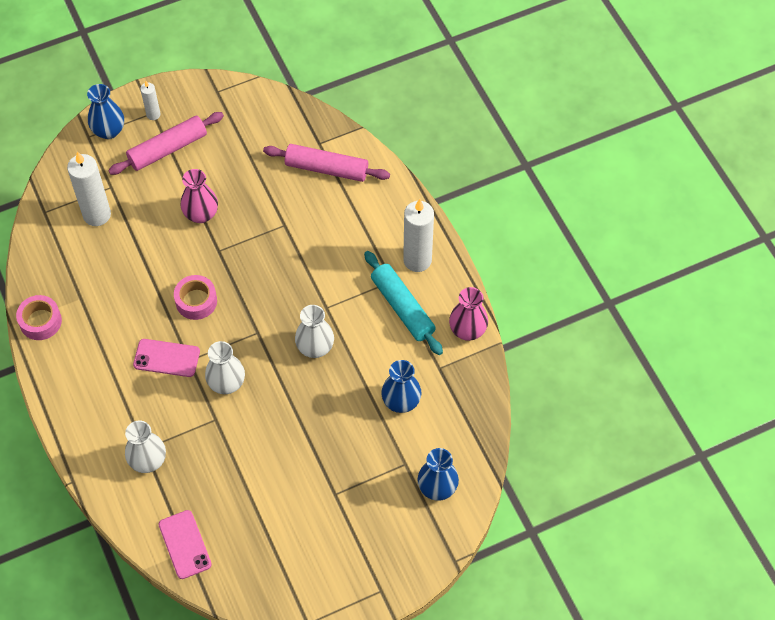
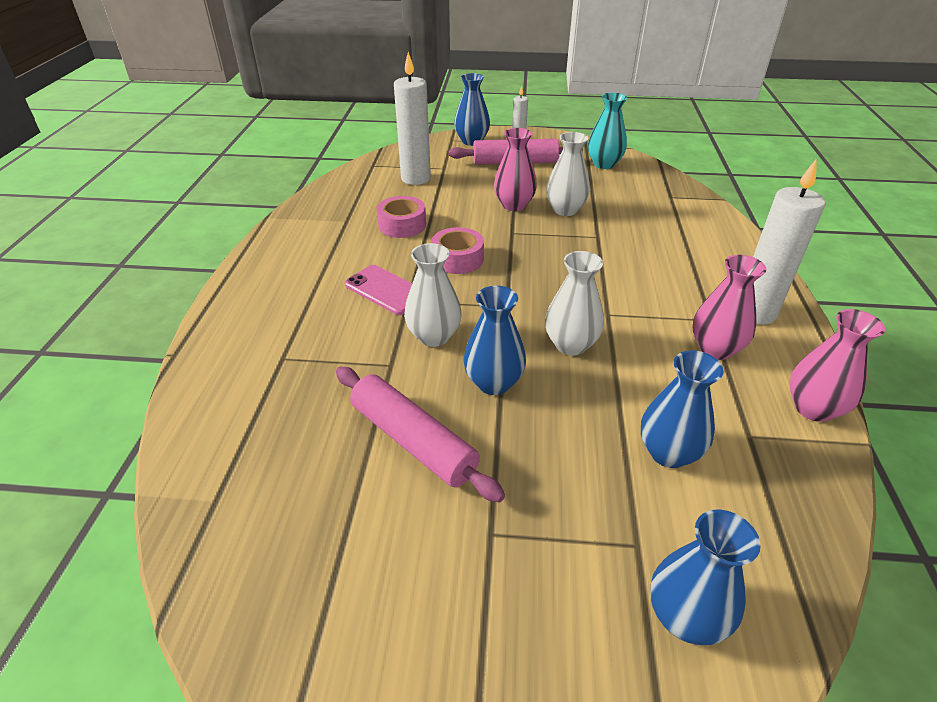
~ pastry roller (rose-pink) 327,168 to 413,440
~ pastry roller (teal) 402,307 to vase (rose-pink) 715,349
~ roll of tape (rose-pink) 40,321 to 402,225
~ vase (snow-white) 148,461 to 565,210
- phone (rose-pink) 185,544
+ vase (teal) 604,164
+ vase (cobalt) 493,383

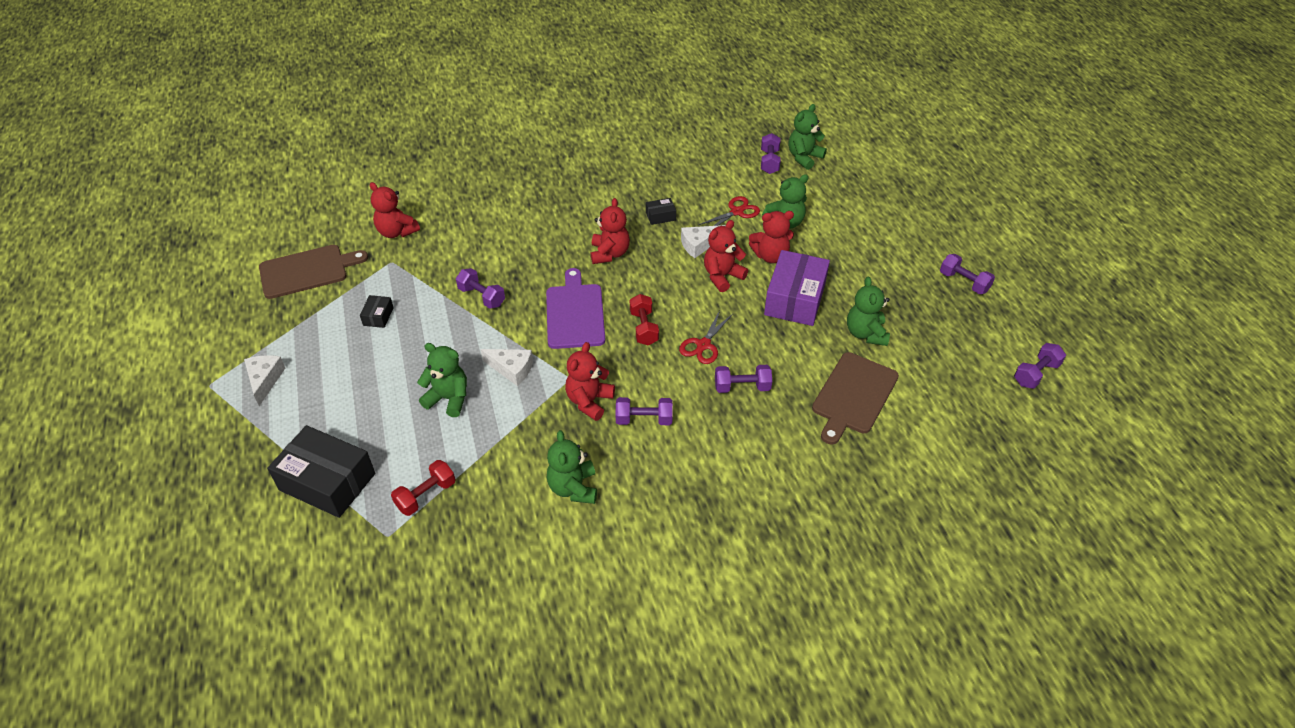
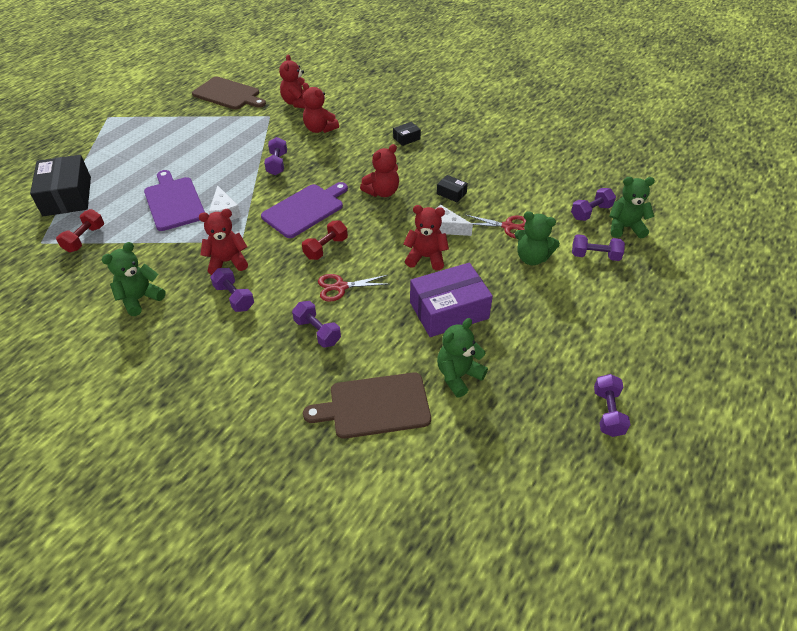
~ teddy (crimson) 770,256 to 319,129
~ box (ebony) 378,316 to 406,138
~ teddy (leaf-green) 448,399 to bread board (purple) 174,202
~ dumbbell (purple) 1035,374 to 595,256
- cheese (snow-white) 265,380
~ dumbbell (crimson) 426,495 = 85,239 75 degrees counterclockwise

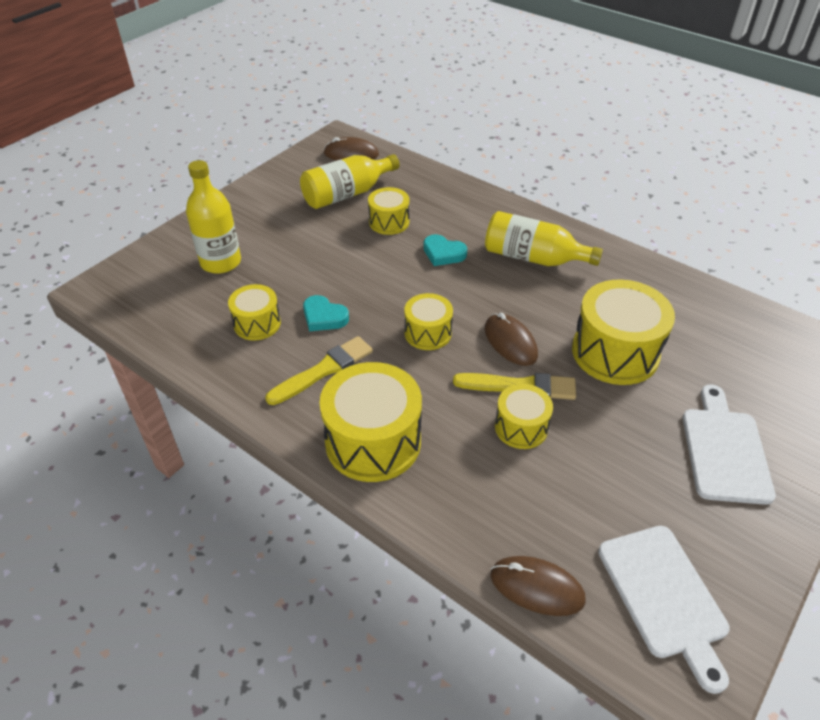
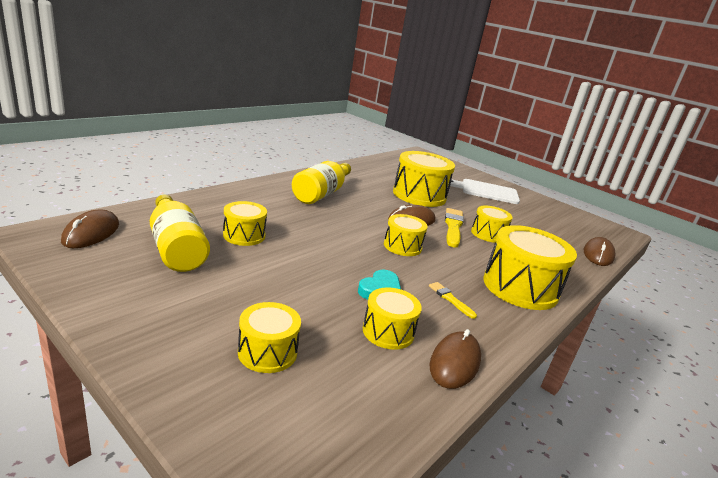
~ flask (golden) 221,262 to snare drum (golden) 267,352
- love heart (teal) 443,253
~ paintbrush (golden) 323,370 = 450,299 x0.55
- bread board (snow-white) 665,596
+ mouse (dark brown) 455,362

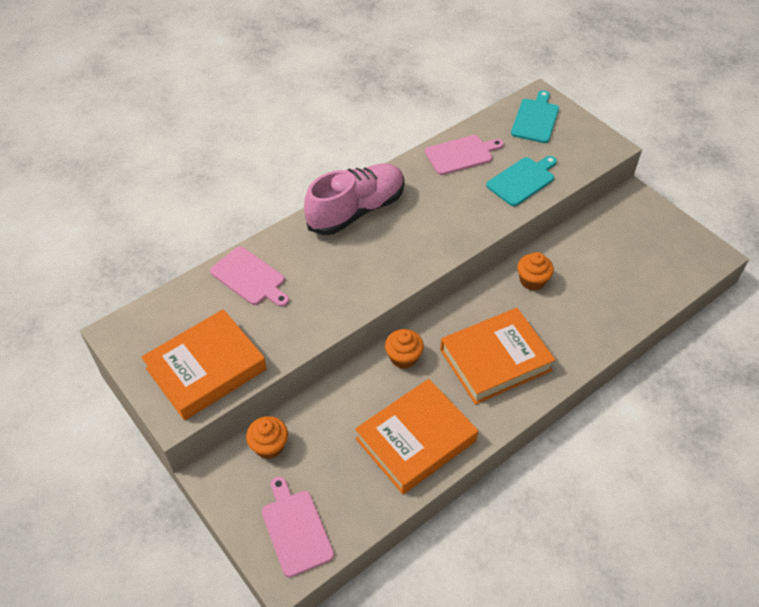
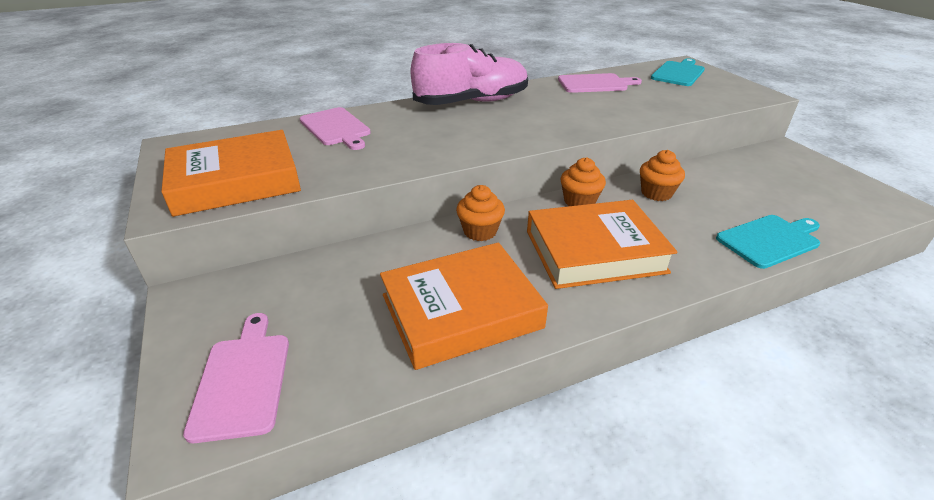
~ bread board (teal) 522,180 to 770,240
~ cupcake (orange-coloured) 269,446 to 579,201

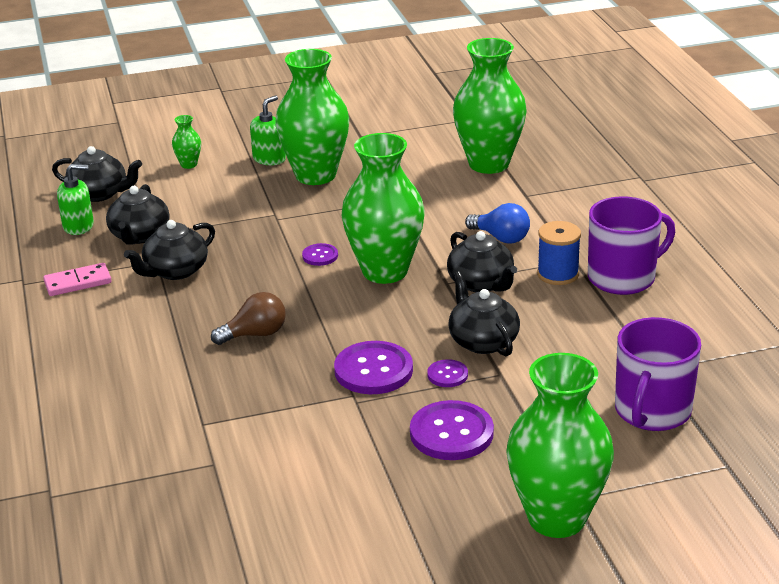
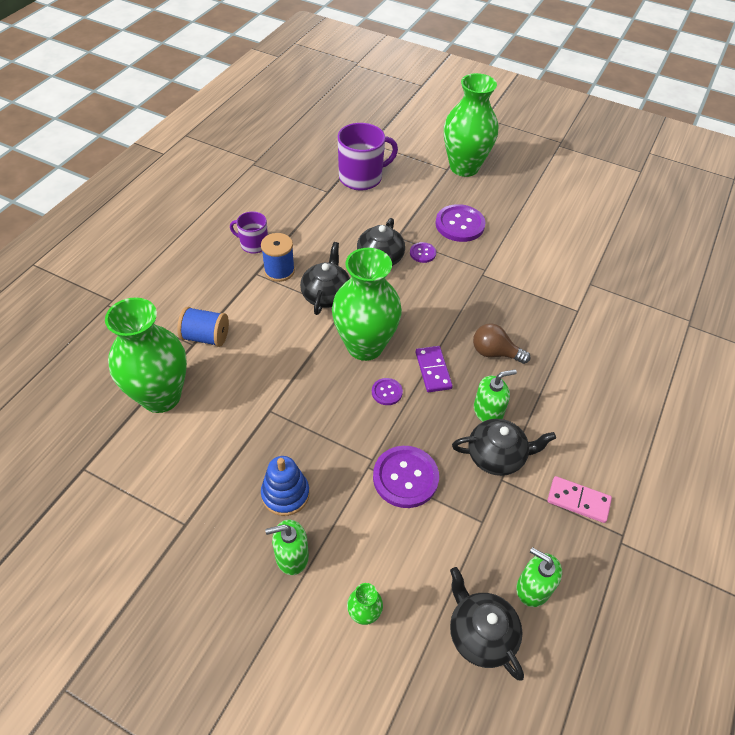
~ vase (leaf-green) 315,175 to ring stacker (cobalt) 285,494
- tea pot (ebony) 139,235
~ coffee mug (purple) 623,277 = 253,244 x0.58
- light bulb (cobalt) 501,238
~ button (purple) 373,370 to 405,477
+ spool (cobalt) 206,337
+ domino tile (purple) 433,370
+ soap dispenser (leaf-green) 488,411

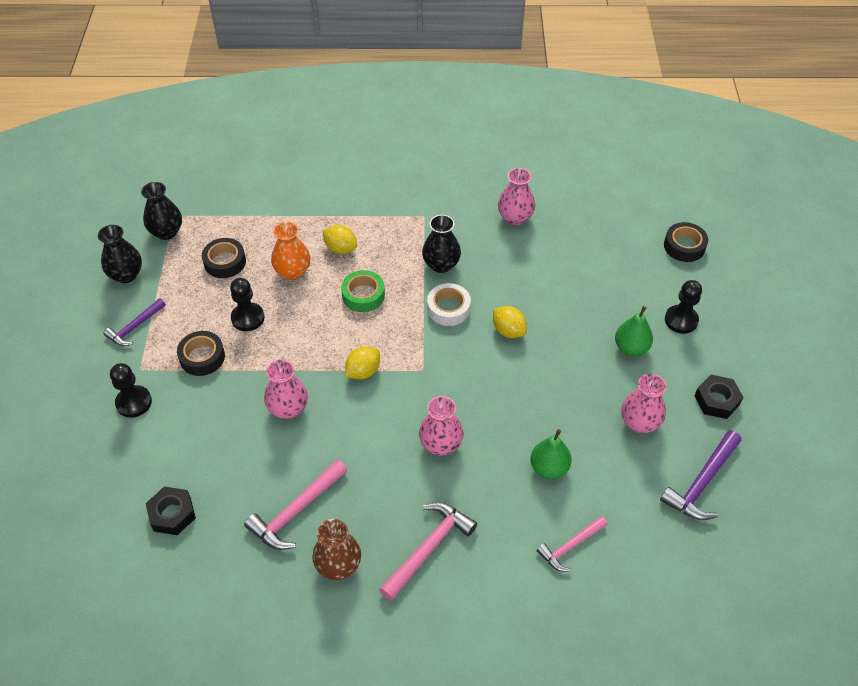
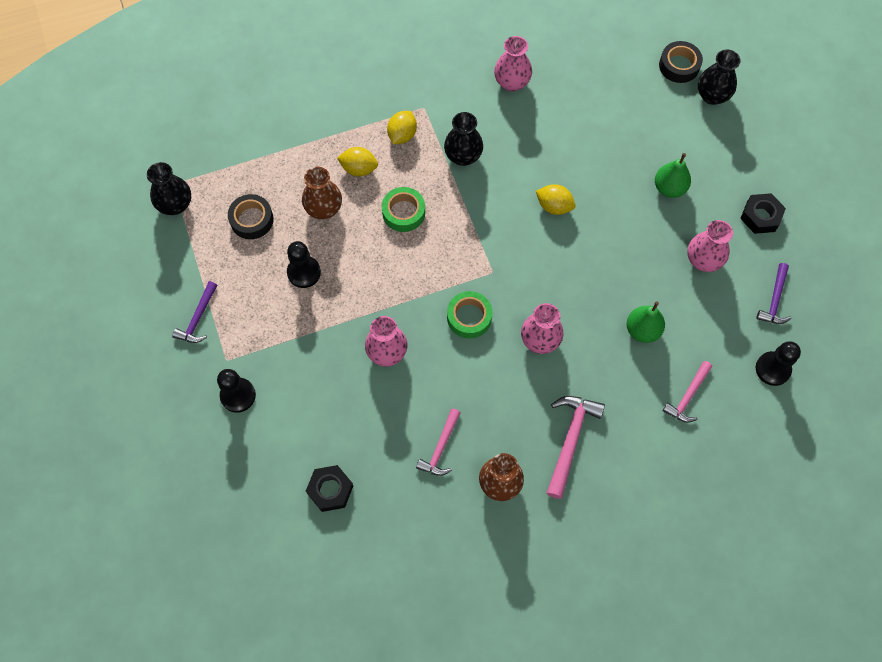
~ vase (orange-coloured) 293,271 to vase (dark brown) 324,209
~ vase (ebony) 126,275 to 712,96
~ pawn (ebony) 681,320 to 772,369
- roll of tape (snow-white) 448,308
- roll of tape (ebony) 202,357
~ toy lemon (golden) 363,371 to 402,135
~ carpenter's hammer (purple) 702,483 = 774,300 x0.66
~ carpenter's hammer (rose-pink) 296,511 = 440,448 x0.66
+ roll of tape (leaf-green) 469,317

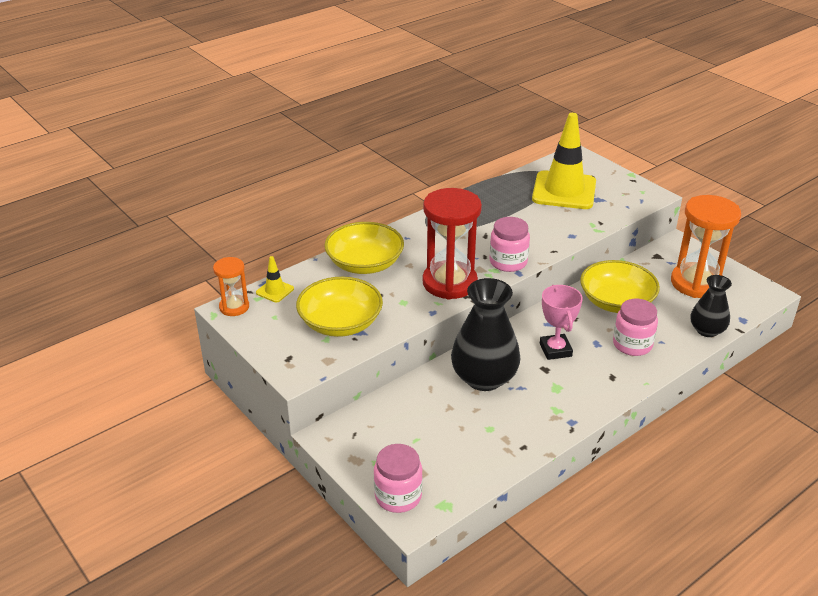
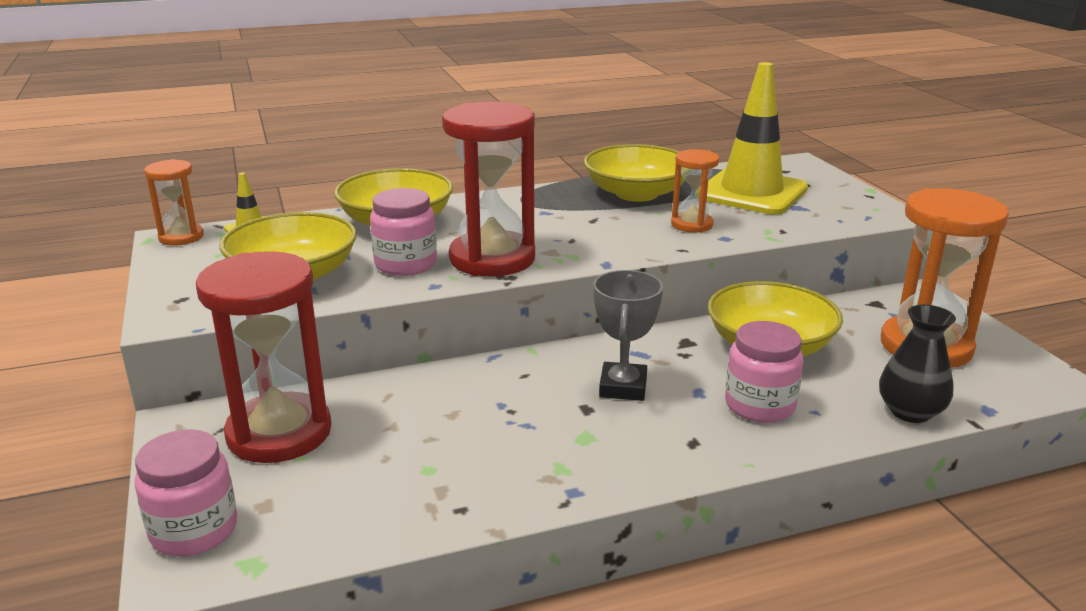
~ jam jar (rose-pink) 508,262 to 405,264
- vase (ebony) 484,378
~ prize cup (rose-pink) 555,350 to prize cup (gray) 623,387
+ bowl (golden) 636,193
+ hourglass (orange-coloured) 692,225
+ hourglass (crimson) 279,433

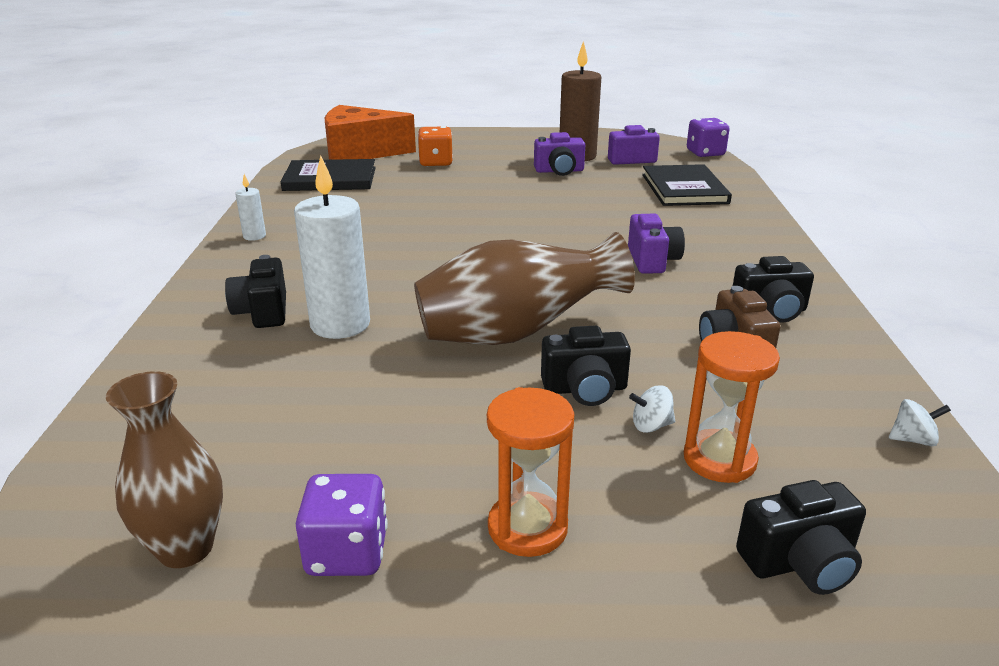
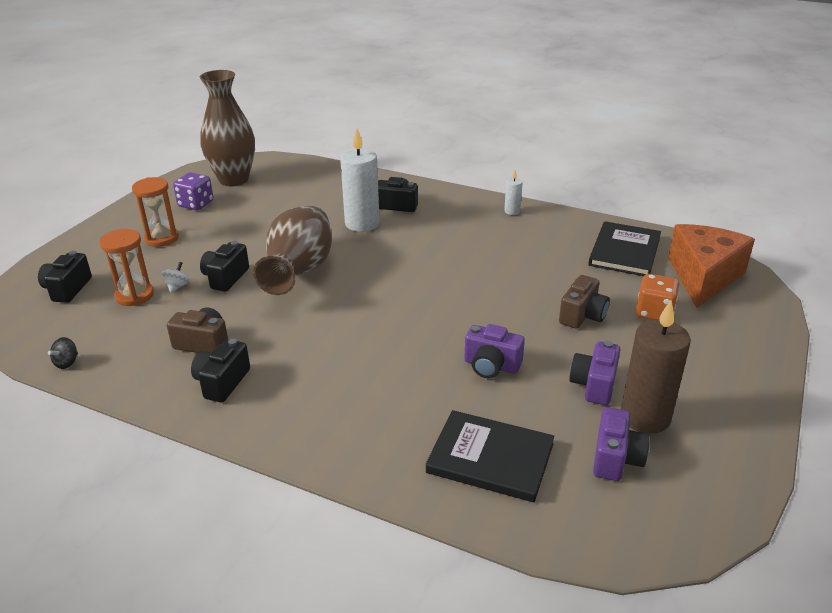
- game die (purple) 705,153
~ camera (purple) 652,260 to 491,366
~ vase (dark brown) 185,548 = 233,179 x1.55
~ whirligig (snow-white) 912,440 to whirligig (ebony) 67,362
+ camera (dark brown) 582,315

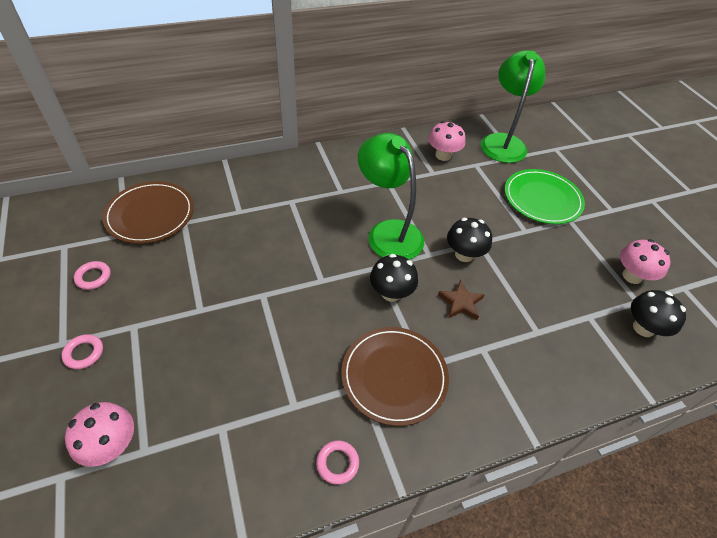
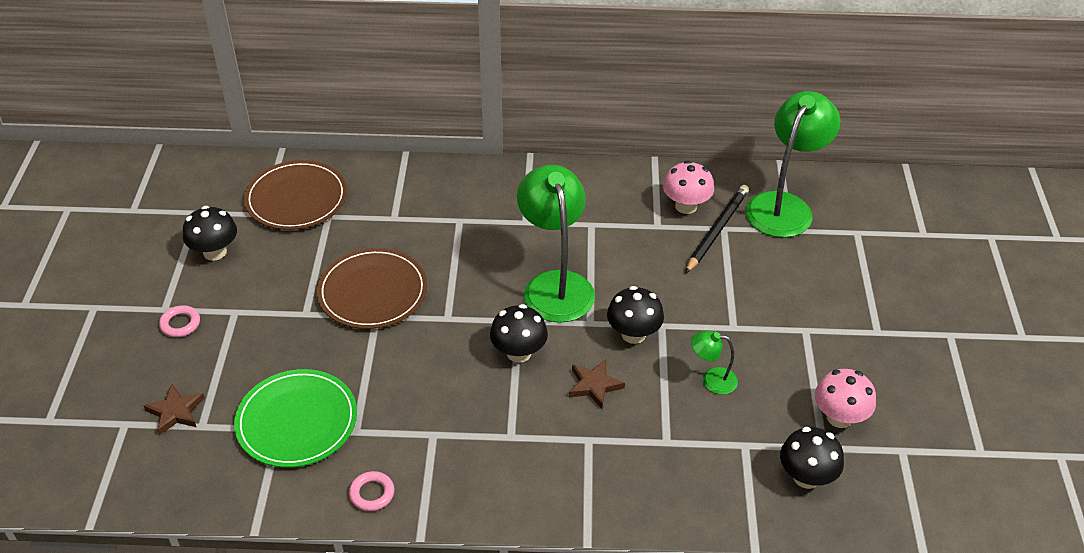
~ dinner plate (leaf-green) 542,199 to 297,421
~ torus (rose-pink) 93,277 to toadstool (ebony) 215,252
~ dinner plate (dark brown) 394,376 to 372,292
~ toadstool (rose-pink) 111,445 to star shape (dark brown) 176,412
+ wooden pencil (ebony) 717,230
+ lamp (leaf-green) 712,380

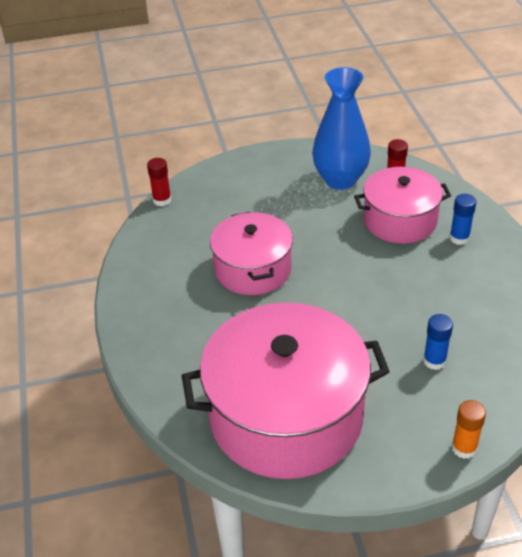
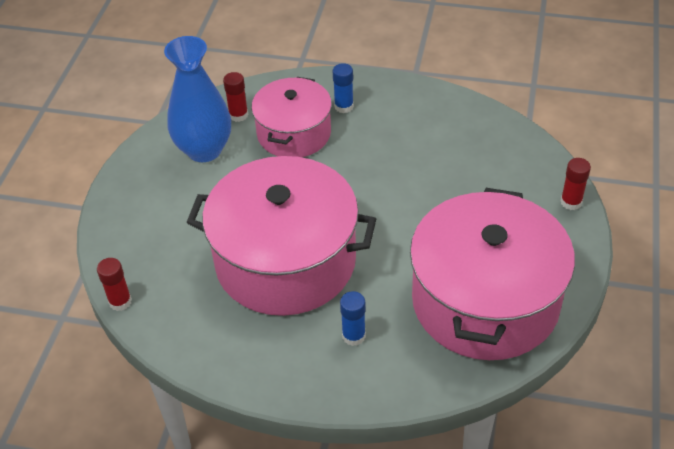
~ cooking pot (rose-pink) 253,269 = 285,261 x1.68
~ glue (cobalt) 434,361 to 353,336
~ glue (orange-coloured) 464,448 to glue (crimson) 571,202

